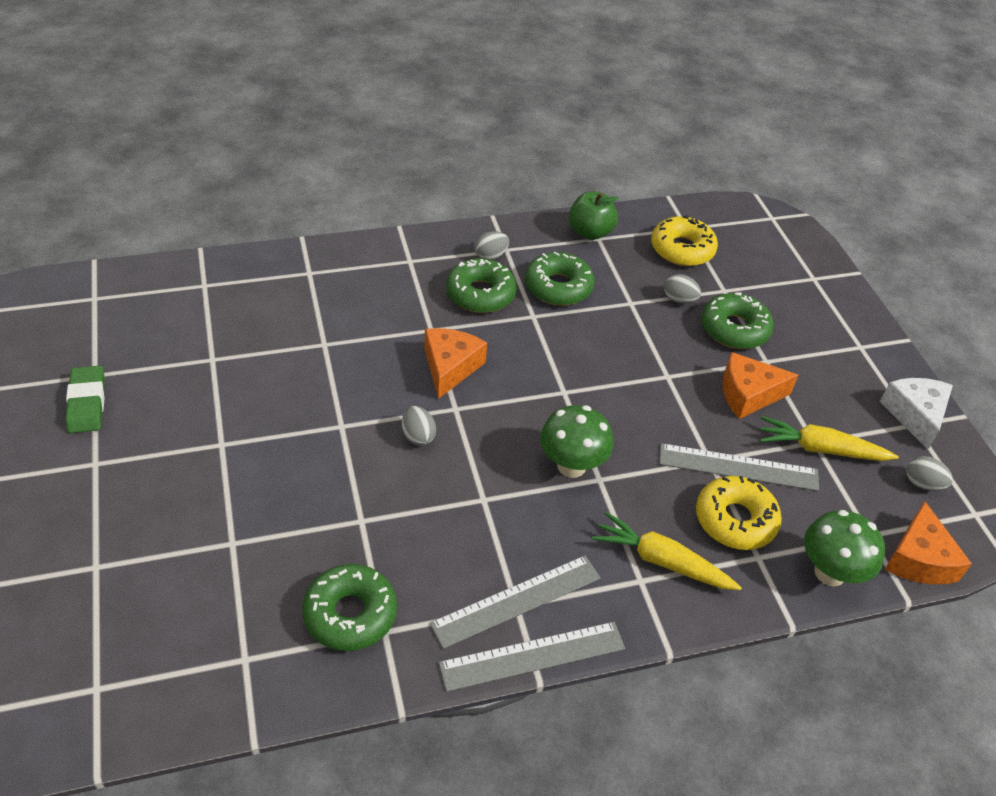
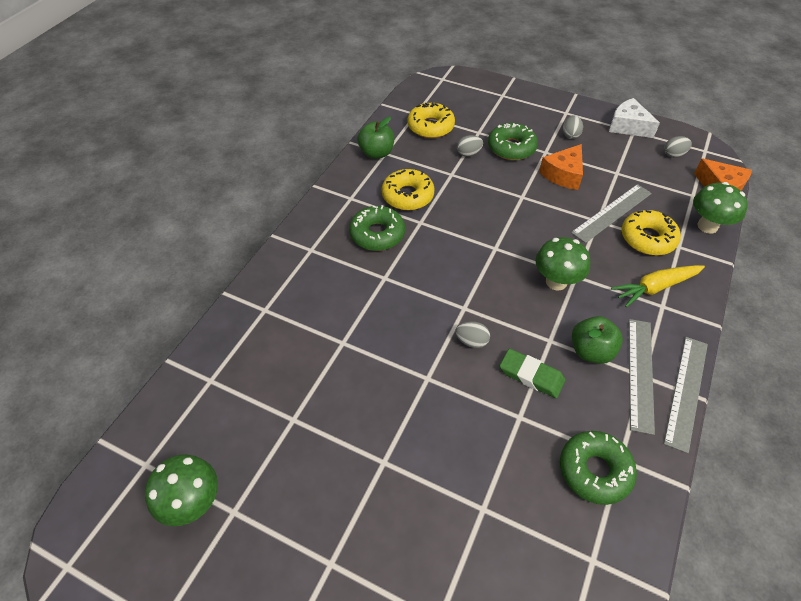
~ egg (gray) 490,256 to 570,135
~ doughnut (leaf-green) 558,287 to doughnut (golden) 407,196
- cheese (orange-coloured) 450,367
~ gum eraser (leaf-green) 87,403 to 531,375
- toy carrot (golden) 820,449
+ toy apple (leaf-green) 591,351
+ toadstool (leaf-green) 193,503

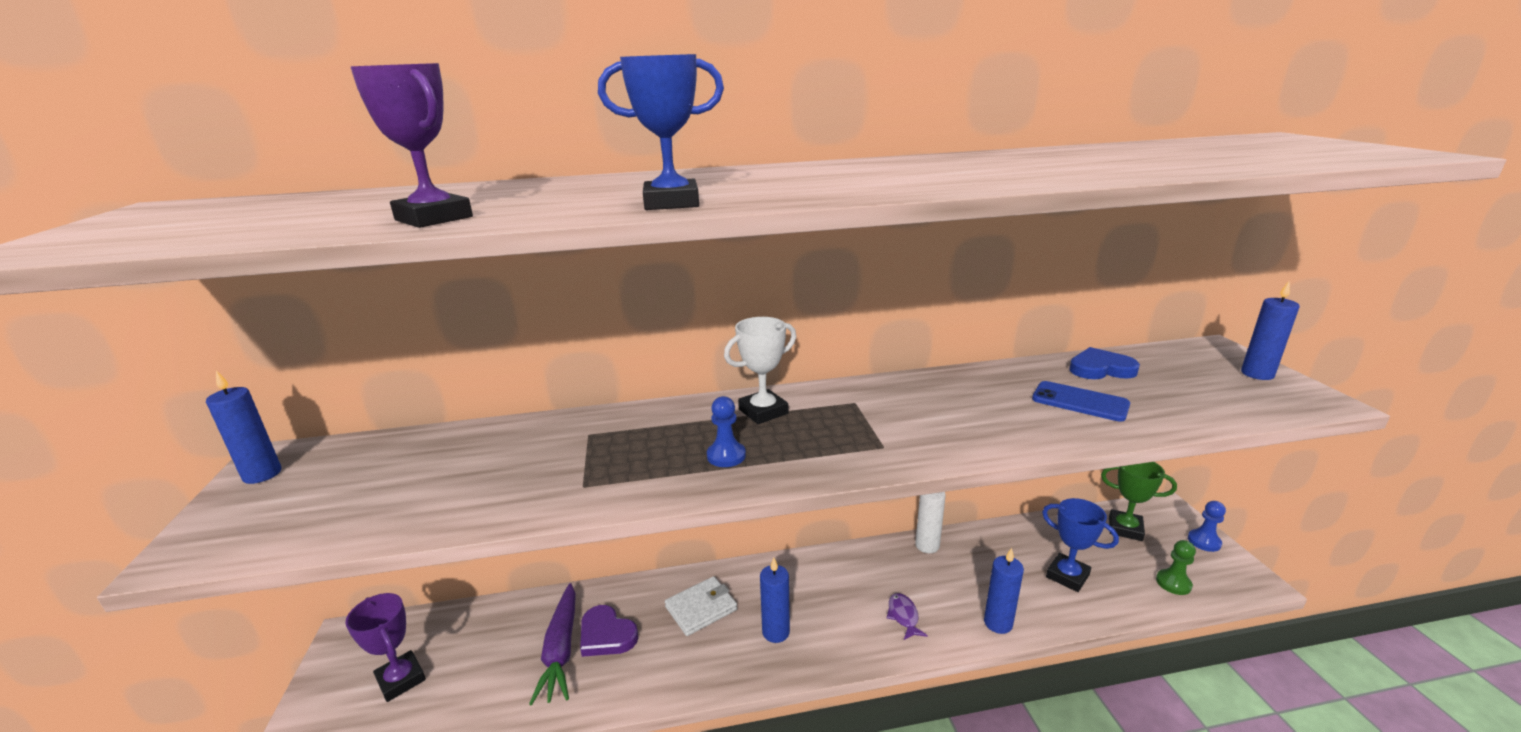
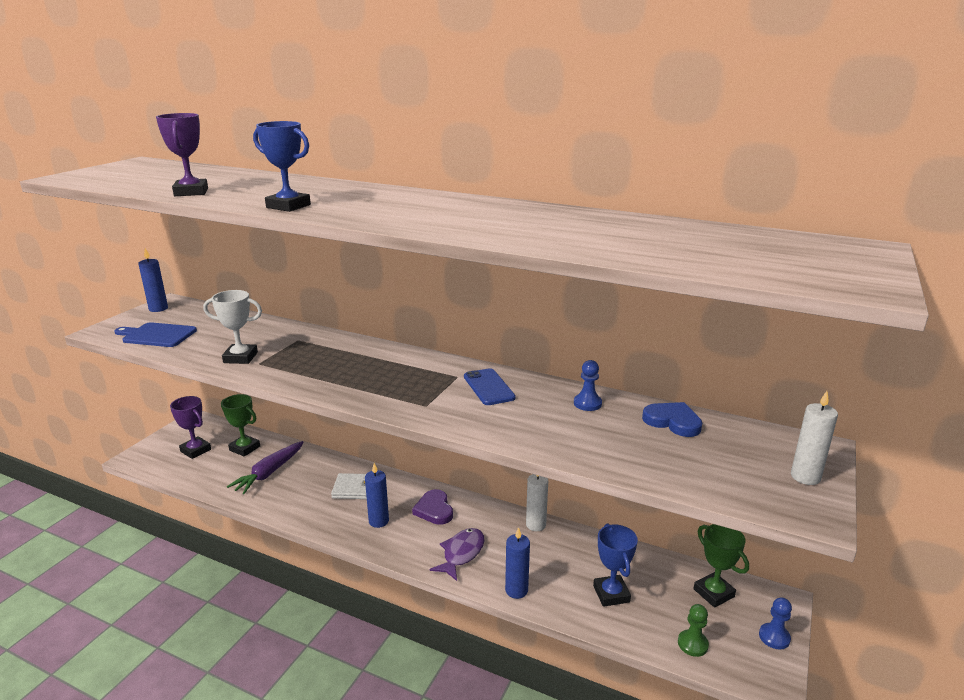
~ wax candle (cobalt) 1257,374 to wax candle (snow-white) 805,477
~ prize cup (snow-white) 763,411 to 240,357
~ phone (cobalt) 1080,402 to 489,387
~ pawn (cobalt) 726,456 to 587,403
~ prize cup (purple) 401,679 = 195,450 45 degrees counterclockwise
~ fish figure (purple) 903,616 = 461,553 x1.60
~ love heart (purple) 606,635 to 434,510
+ bread board (cobalt) 157,335
+ prize cup (leaf-green) 245,448

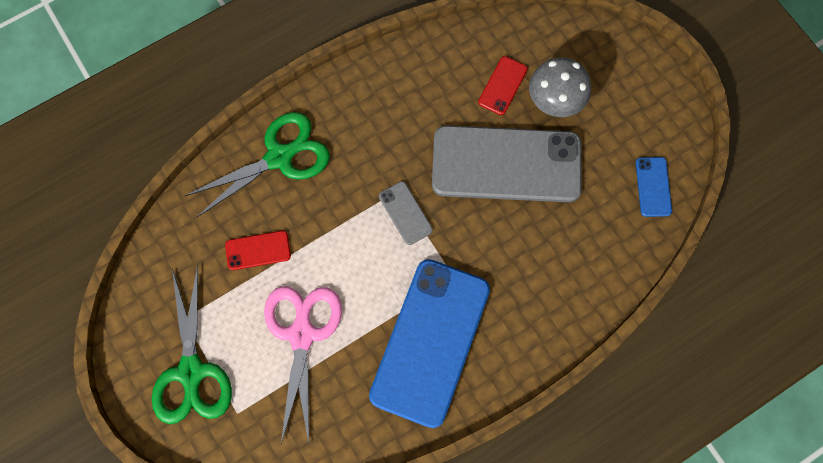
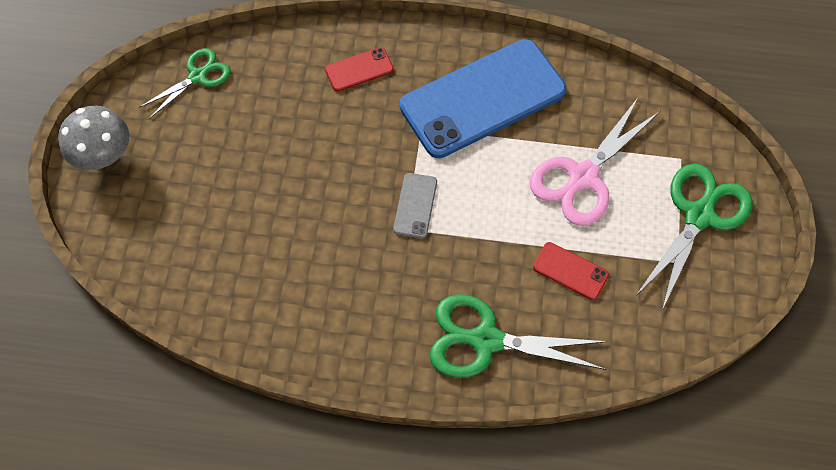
~ phone (crimson) 502,85 to 359,69
~ toadstool (gray) 554,100 to 103,155
- phone (gray) 506,164
~ phone (cobalt) 653,187 to pair of scissors (leaf-green) 198,76

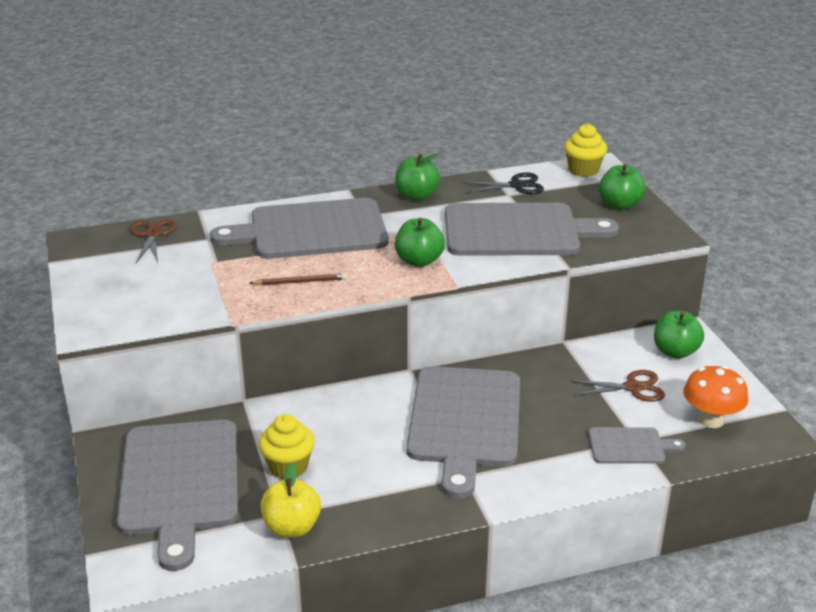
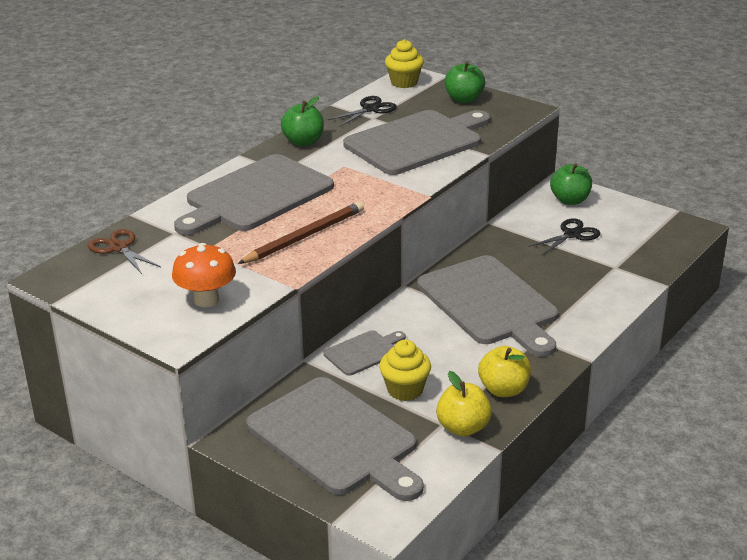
- toy apple (leaf-green) 419,261
~ wooden pencil (dark brown) 300,282 = 304,236 x1.71
~ toadstool (orange-coloured) 711,420 to 206,300
~ pair of scissors (dark brown) 633,387 to pair of scissors (ebony) 572,234
~ bread board (gray) 630,446 to 364,352
+ toy apple (golden) 503,390

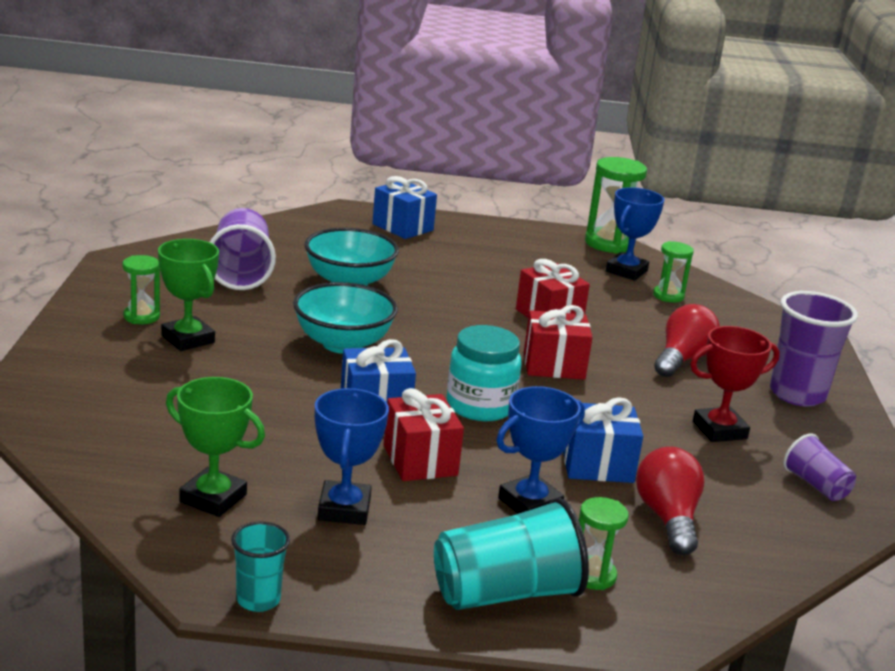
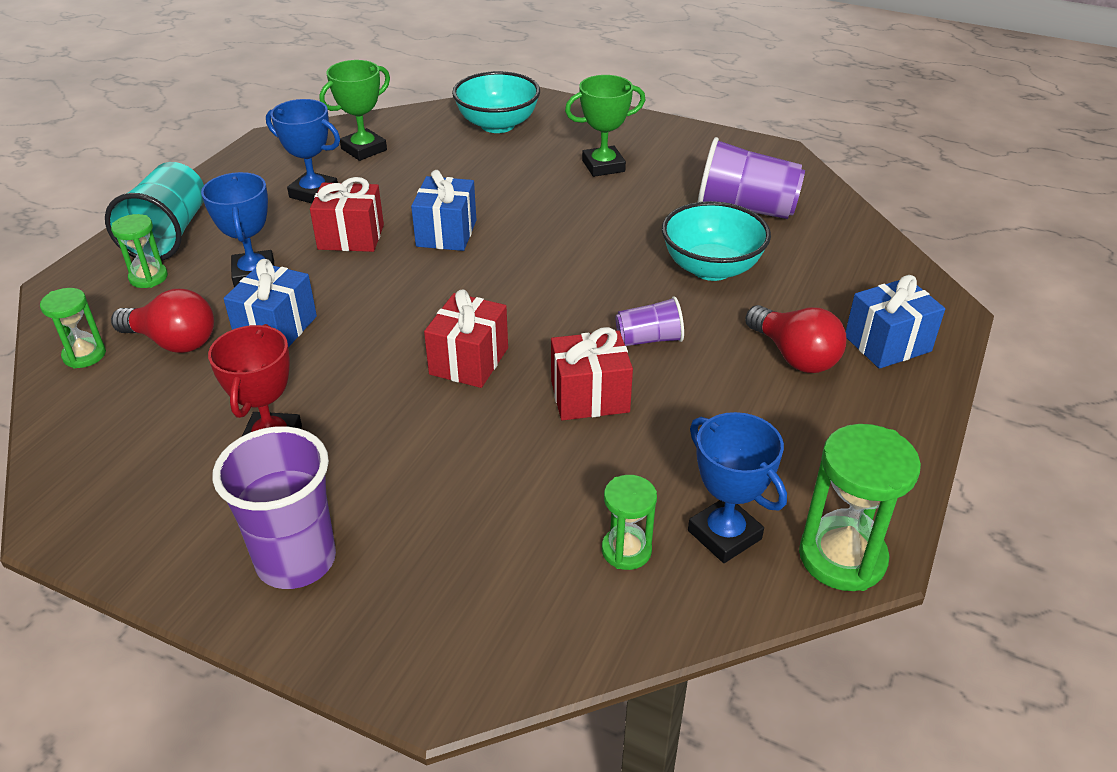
~ hourglass (leaf-green) 141,317 to 84,355
~ bowl (teal) 343,344 to 497,125
~ light bulb (crimson) 682,359 to 794,356
- jam jar (teal) 480,406
~ tumbler (purple) 816,485 to 649,339
- tumbler (teal) 258,600

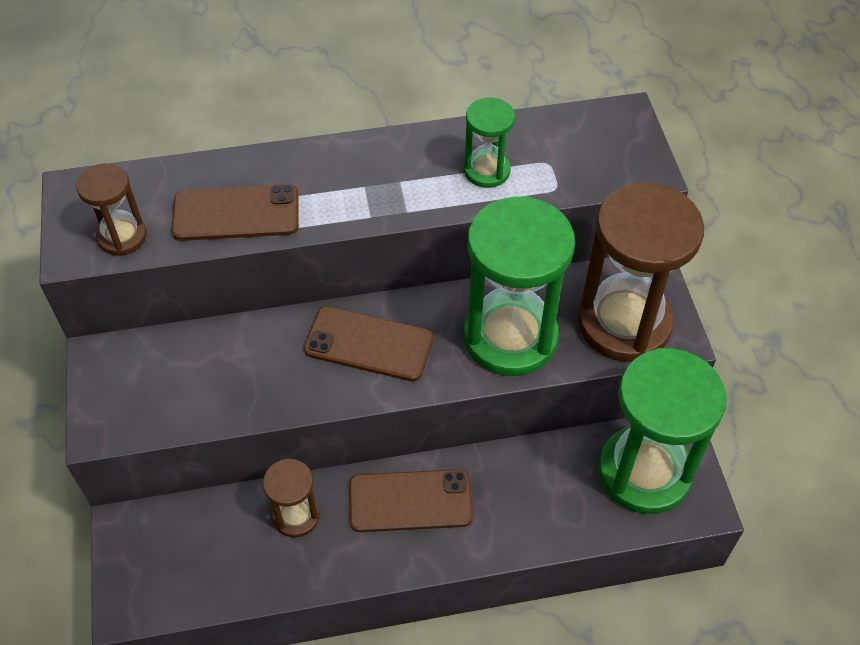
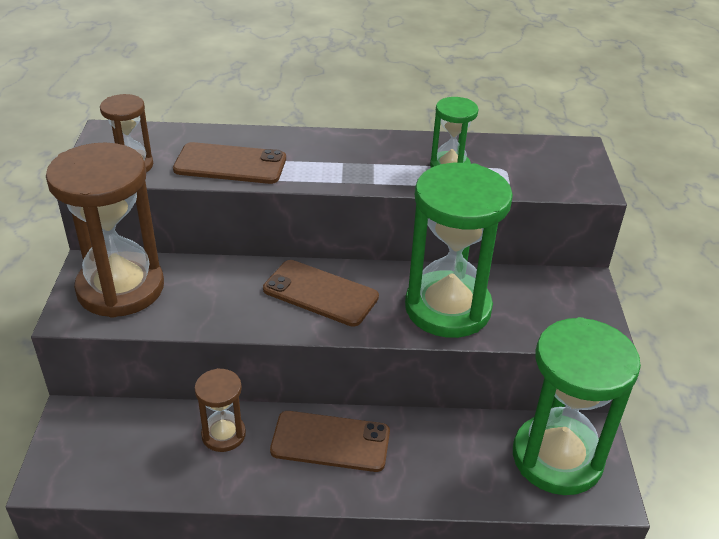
~ hourglass (dark brown) 624,323 to 120,288

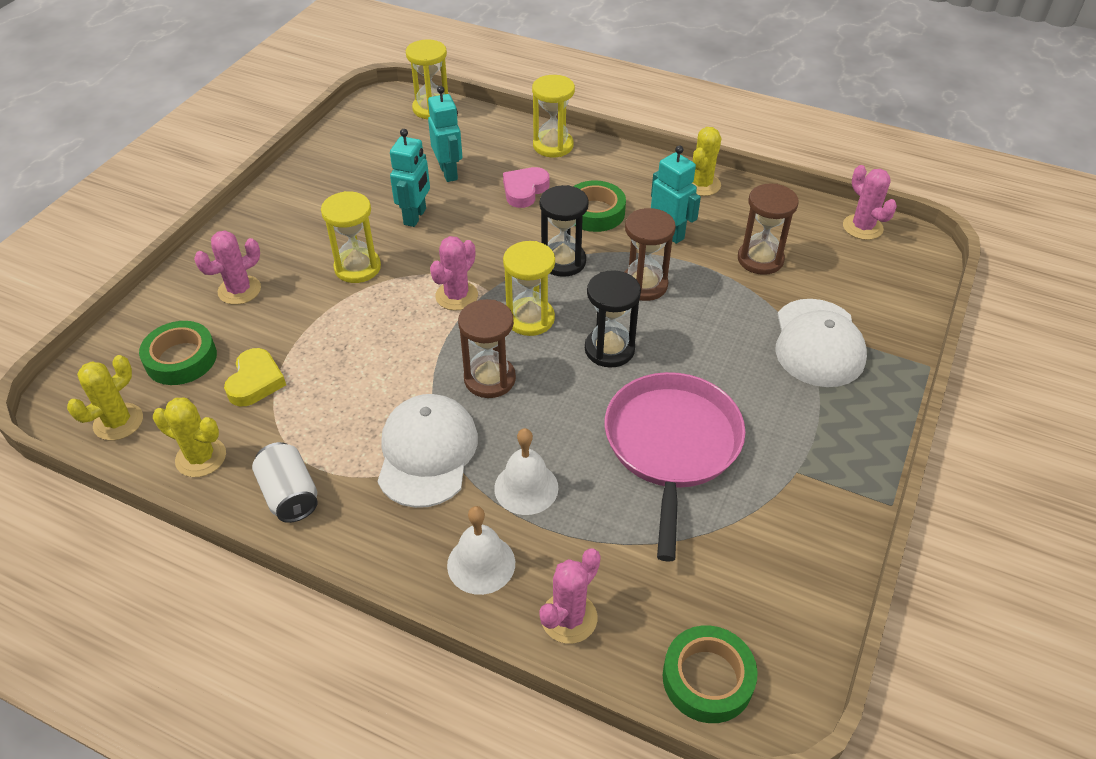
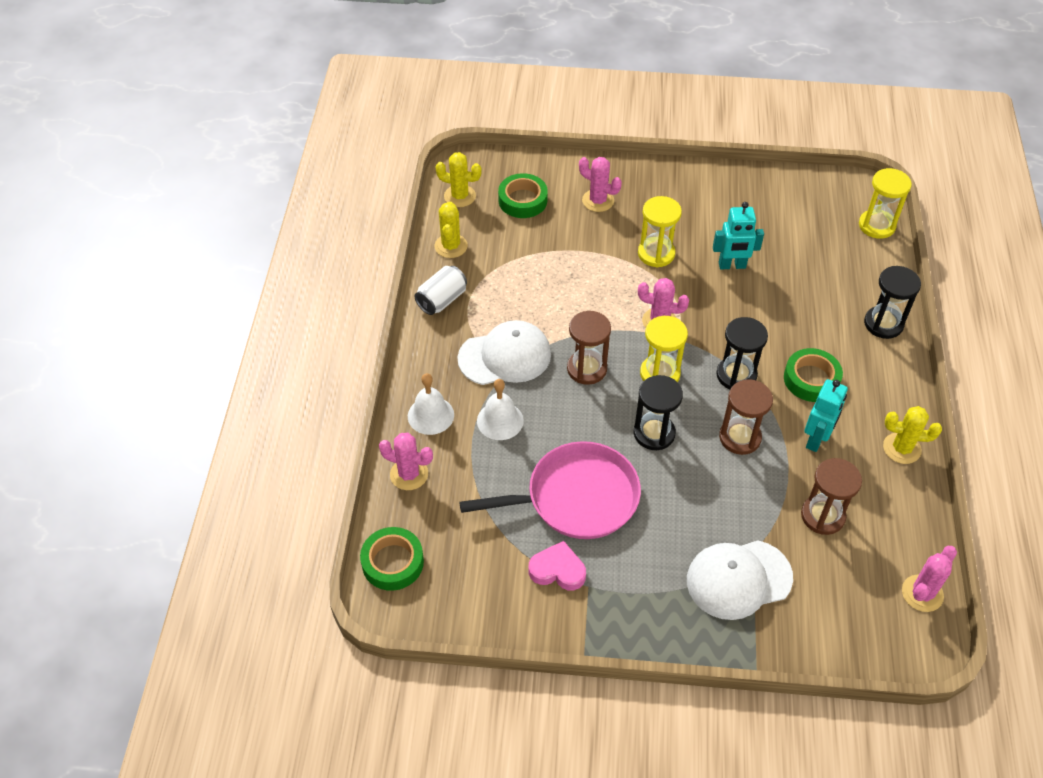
~ hourglass (golden) 553,146 to hourglass (ebony) 883,324
- robot figure (teal) 449,172
~ love heart (rose-pink) 524,190 to 557,570
- love heart (golden) 255,381

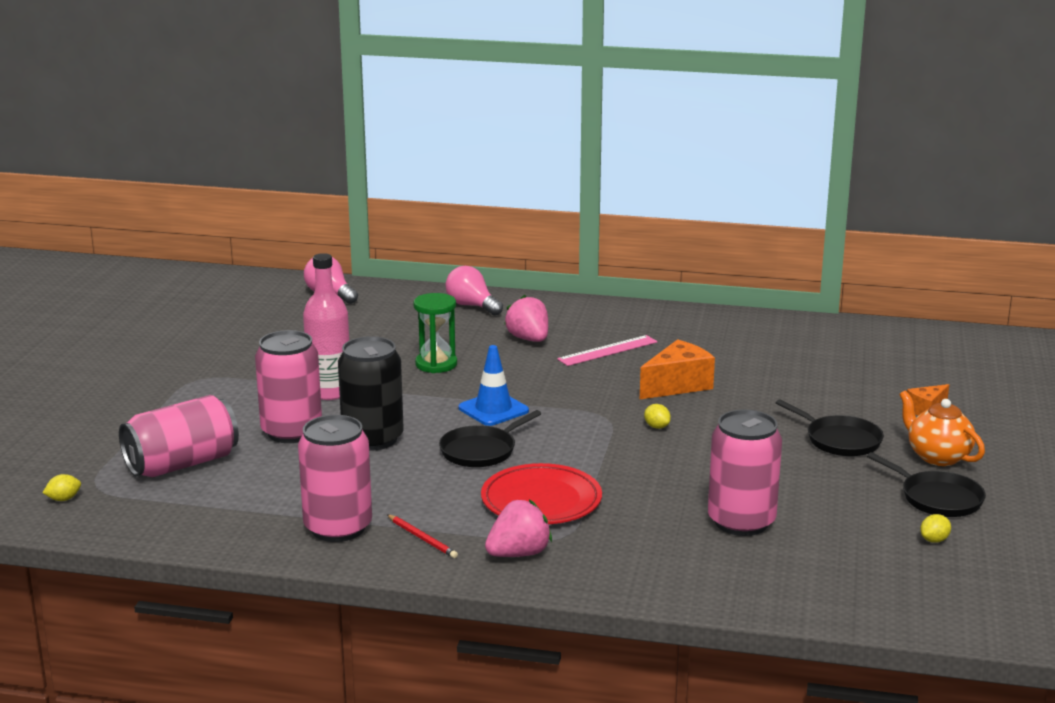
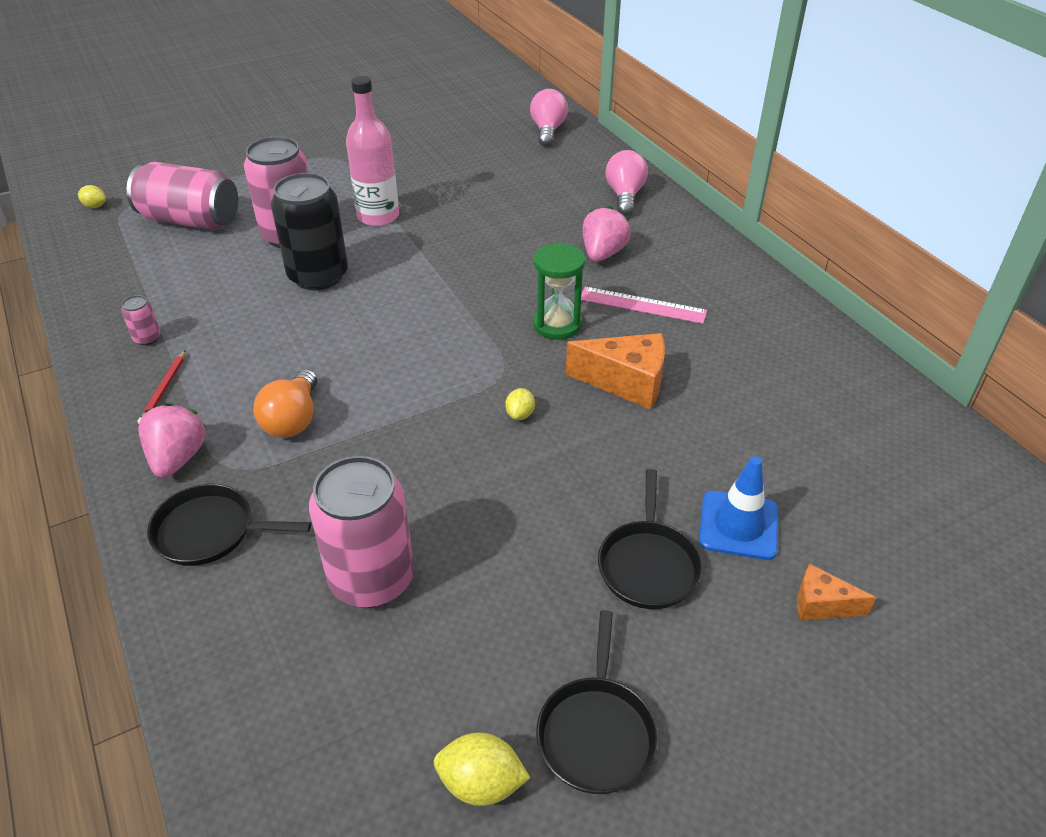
~ hourglass (leaf-green) 436,364 to 557,325
~ road cone (cobalt) 493,409 to 738,525
- tea pot (orange-coloured) 937,456
~ frying pan (ebony) 481,451 to 209,531
~ can (rose-pink) 338,528 = 147,338 x0.41
~ dinner plate (crimson) 541,500 to light bulb (orange-coloured) 293,420
~ strawberry (rose-pink) 519,554 = 178,458 105 degrees counterclockwise
~ toy lemon (golden) 934,540 = 481,783 x1.60

